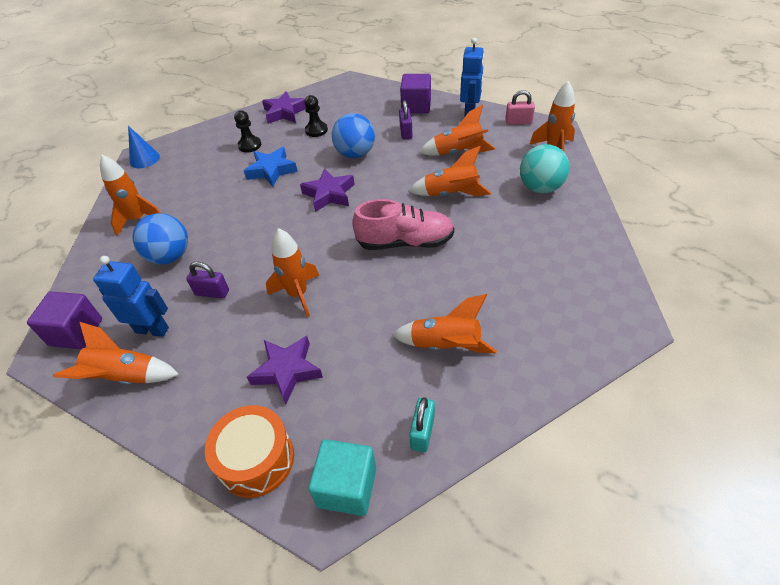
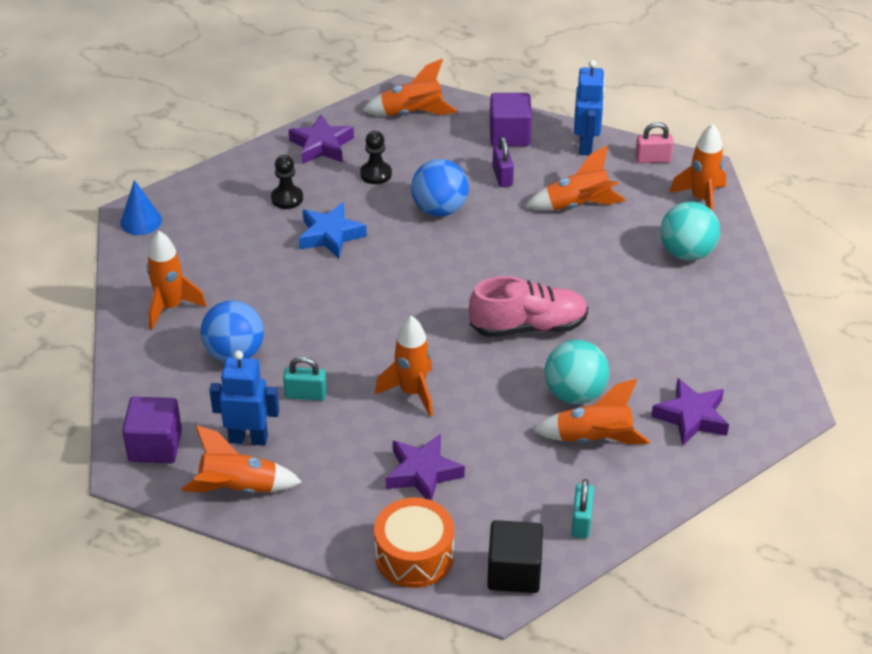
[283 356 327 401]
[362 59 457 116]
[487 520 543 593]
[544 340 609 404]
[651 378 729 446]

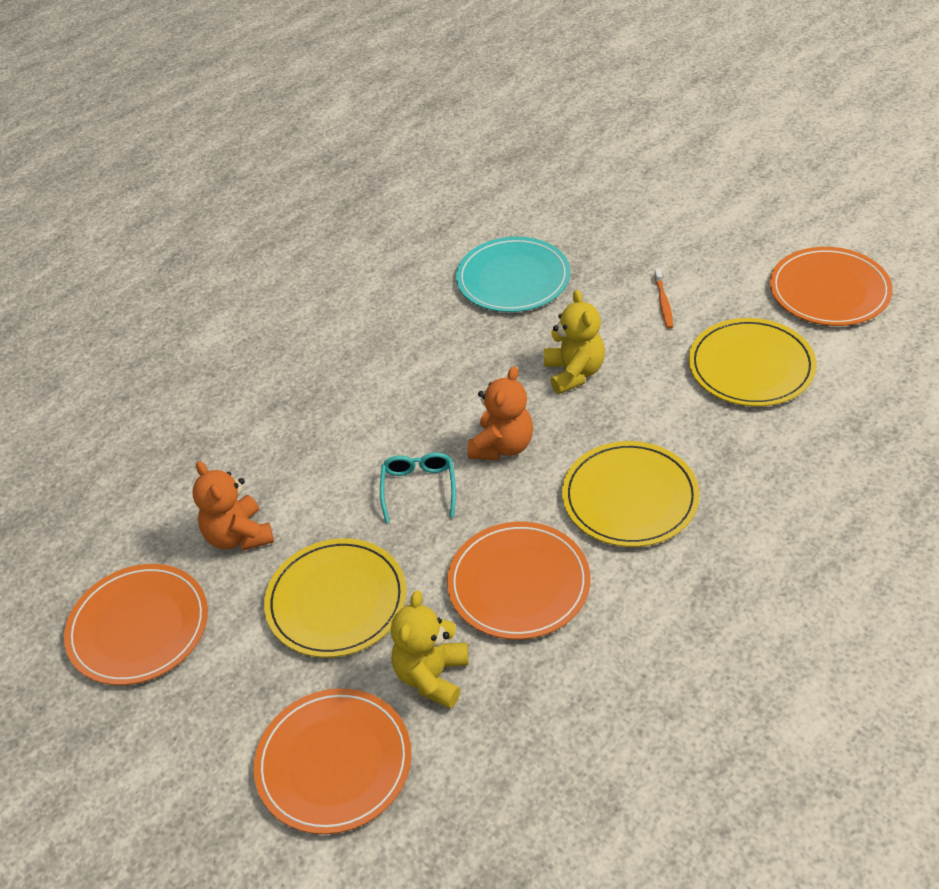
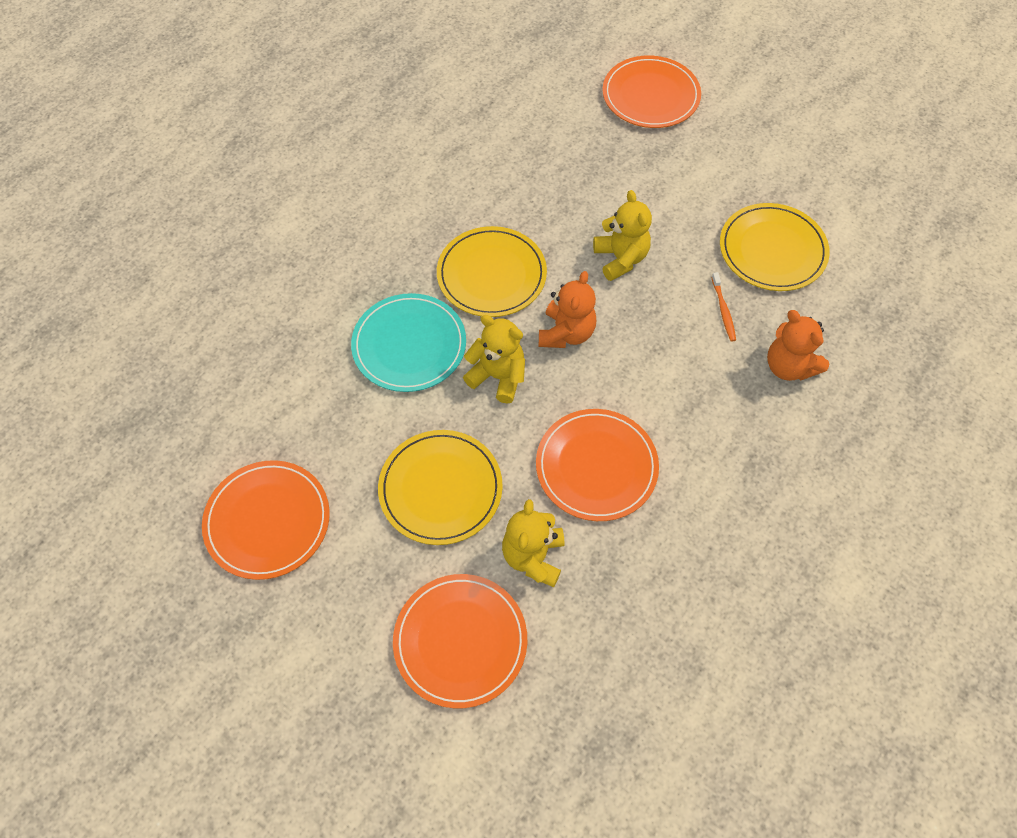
[351 293 466 392]
[437 226 547 317]
[463 315 525 404]
[603 55 701 128]
[712 272 736 341]
[767 310 829 381]

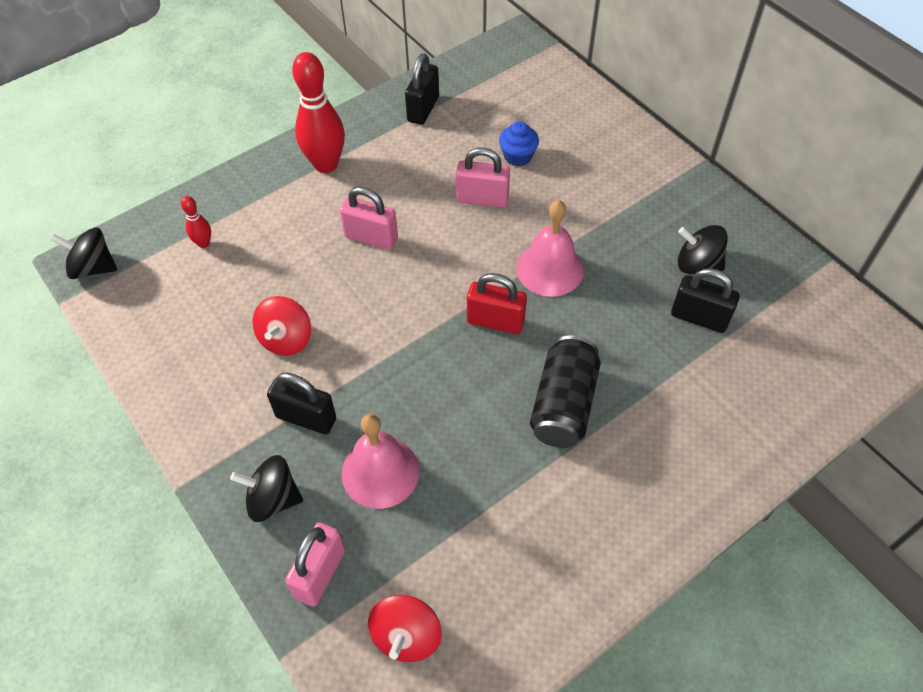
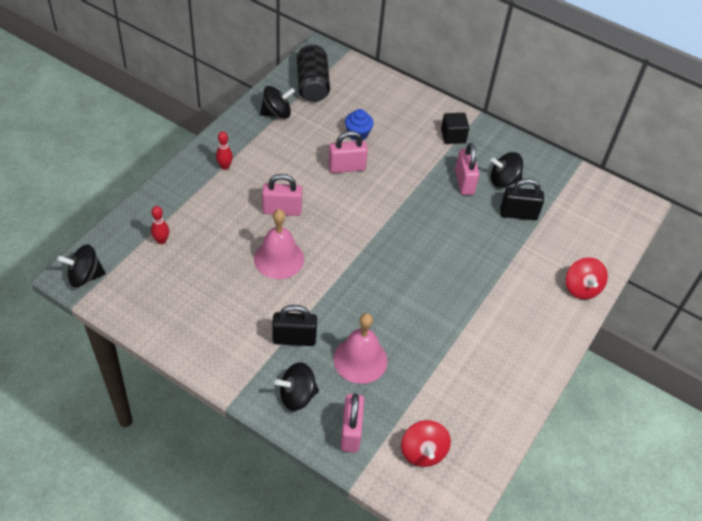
[216 131 233 170]
[254 209 304 279]
[260 86 295 118]
[297 43 330 102]
[441 113 470 144]
[455 143 479 195]
[566 257 608 300]
[467 273 527 334] (first image)

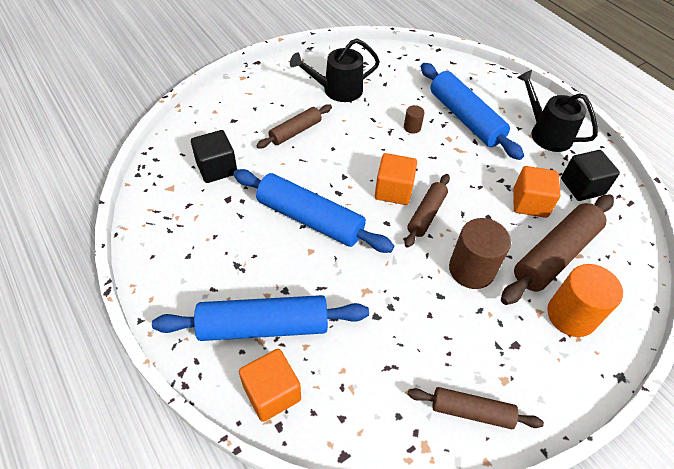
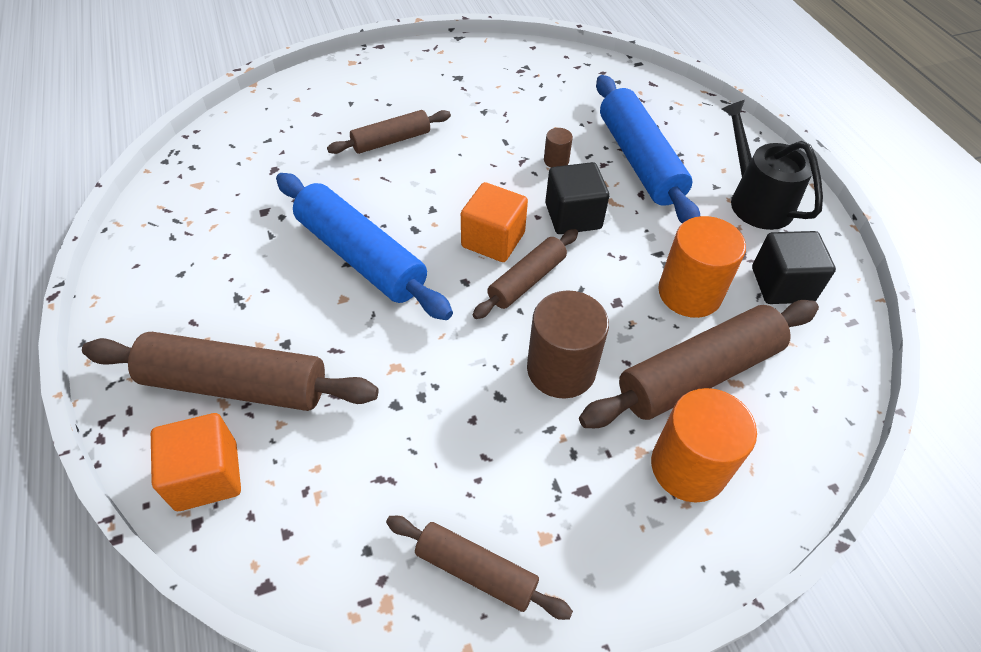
[82 332 379 411]
[545 162 609 234]
[658 216 746 318]
[290 38 380 102] (first image)

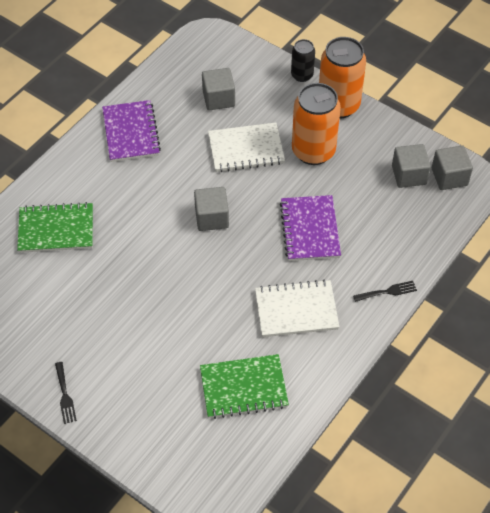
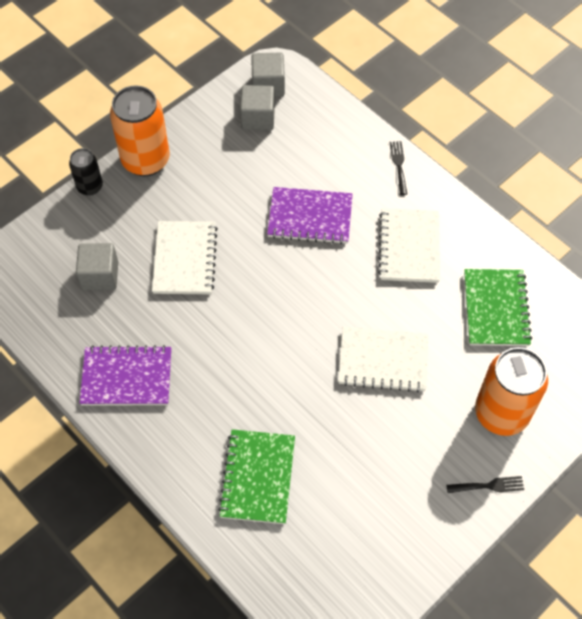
[338 327 428 392]
[475 347 548 436]
[194 187 229 231] (first image)

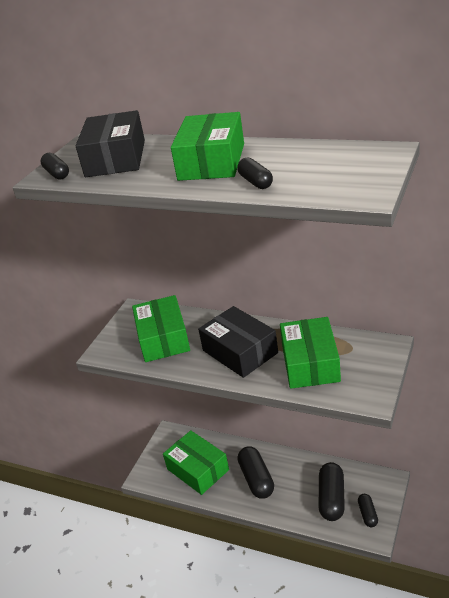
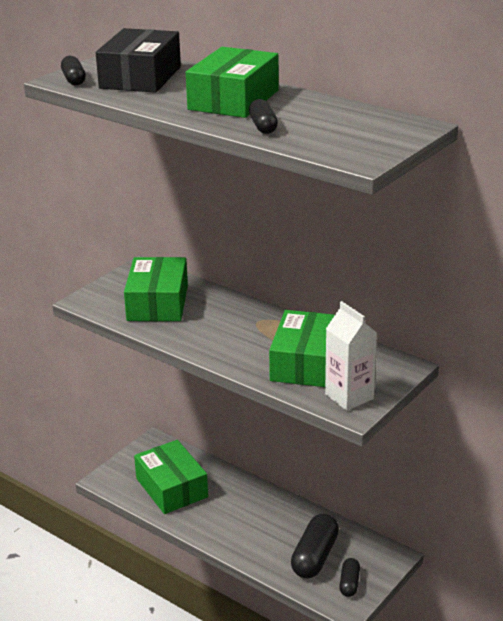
[325 301 377 411]
[198 306 278 378] (first image)
[238 446 274 499] (first image)

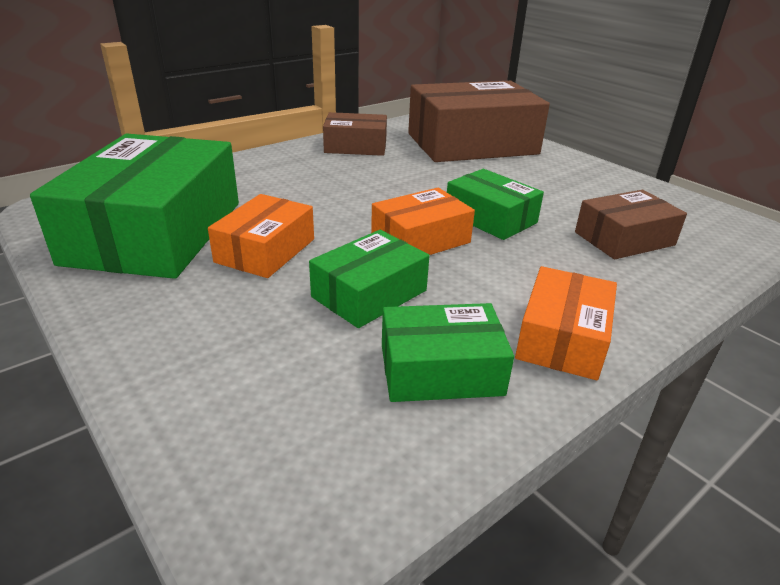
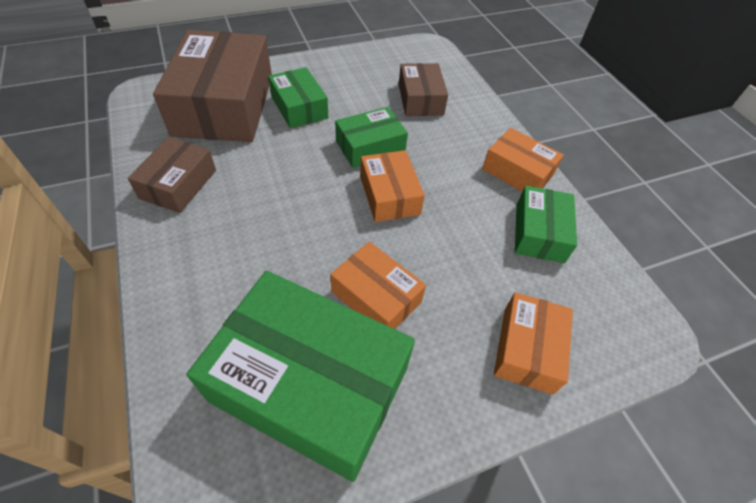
[268 67 328 129]
[494 292 573 395]

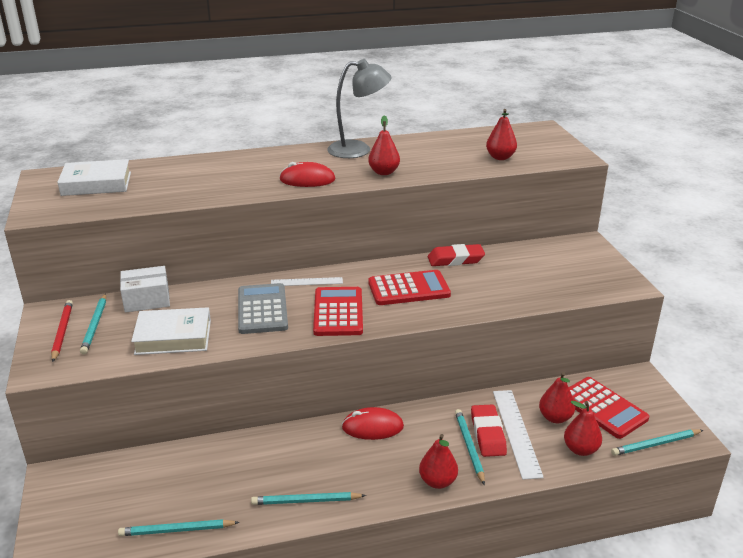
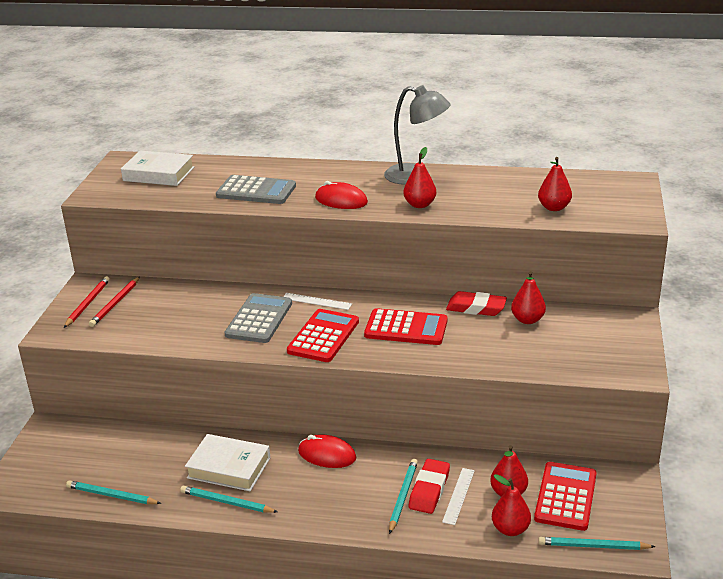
[89 277 140 327]
[185 434 270 491]
[216 175 296 204]
[442 468 475 525]
[511 271 546 324]
[534 462 597 531]
[120 266 170 313] (first image)

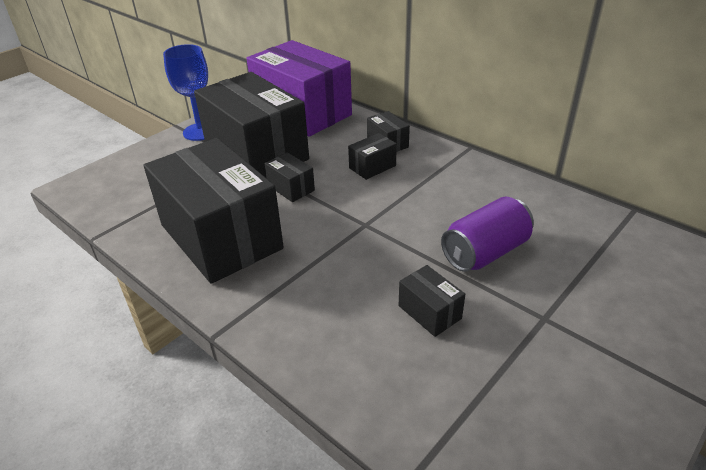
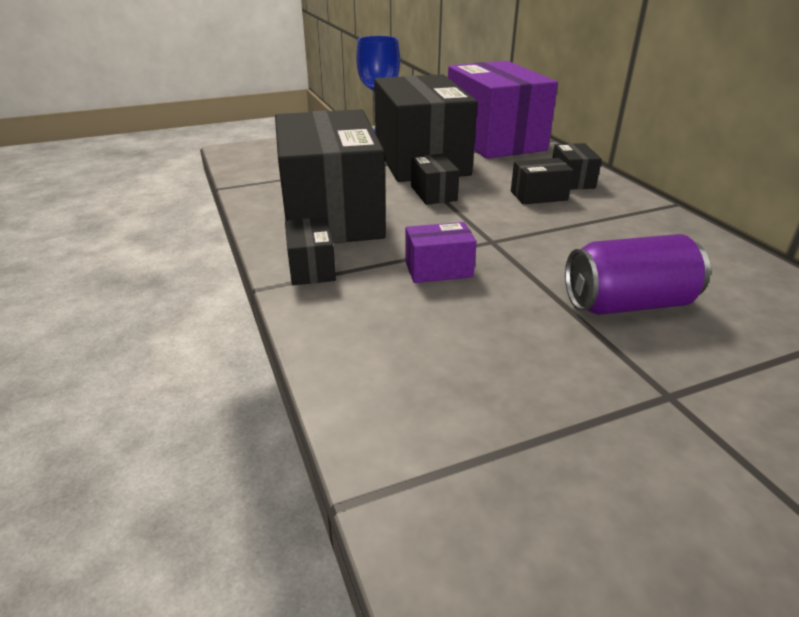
[285 217 336 285]
[405 222 477 283]

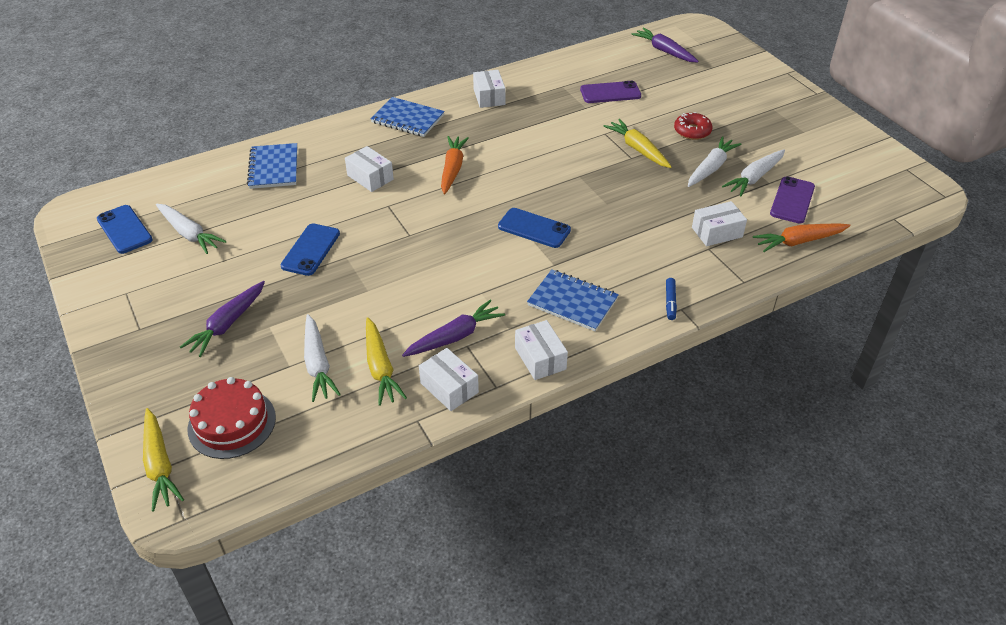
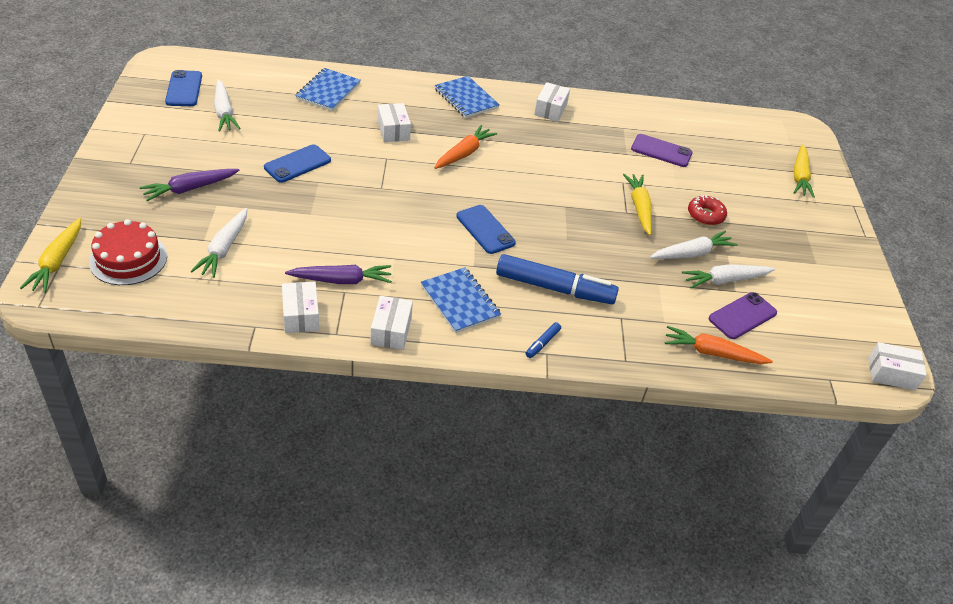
[496 254 619 304]
[794 144 815 198]
[868 342 927 391]
[631 28 699 63] (first image)

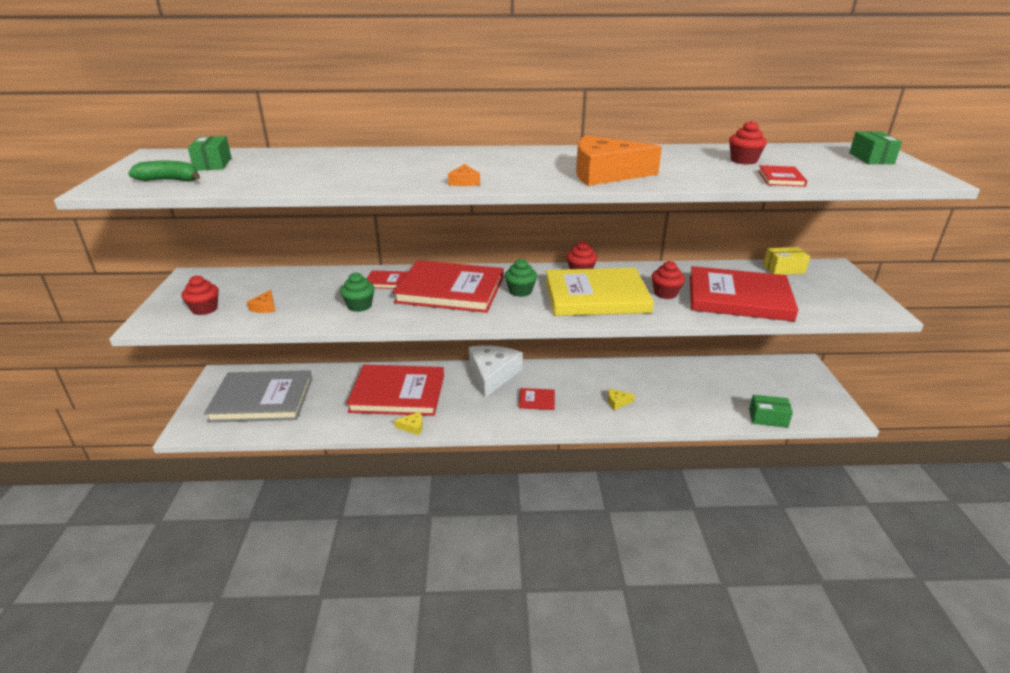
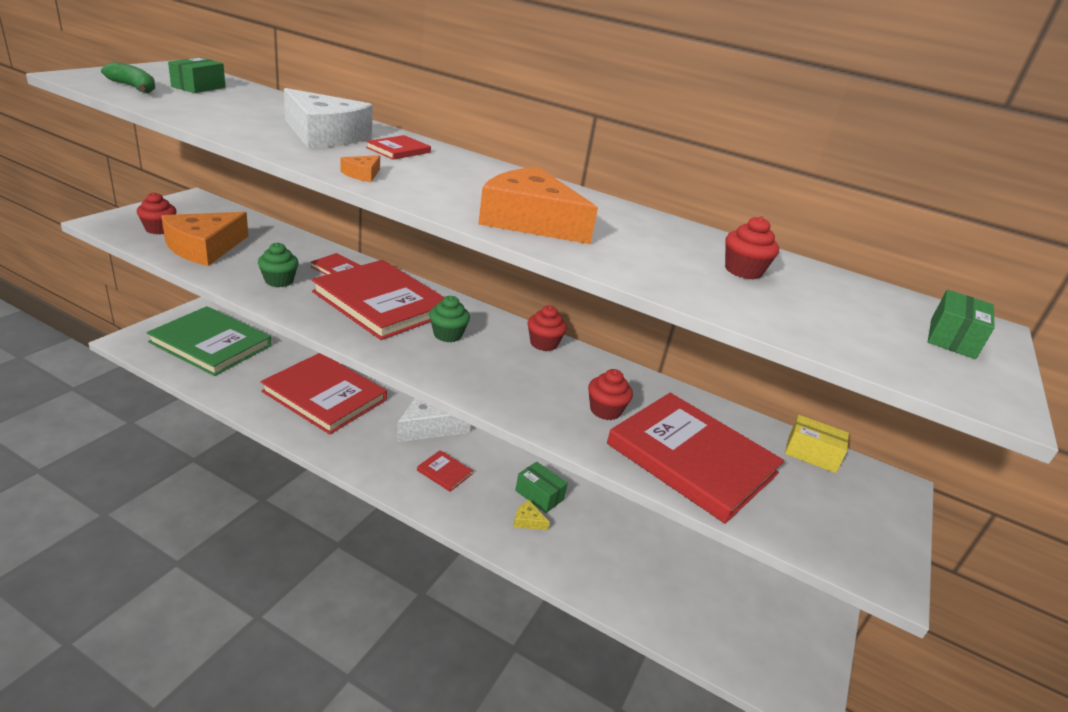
[147 306 272 376]
[161 212 248 266]
[284 88 373 148]
[366 135 431 160]
[515 462 568 513]
[394 412 423 435] (first image)
[545 268 654 316] (first image)

